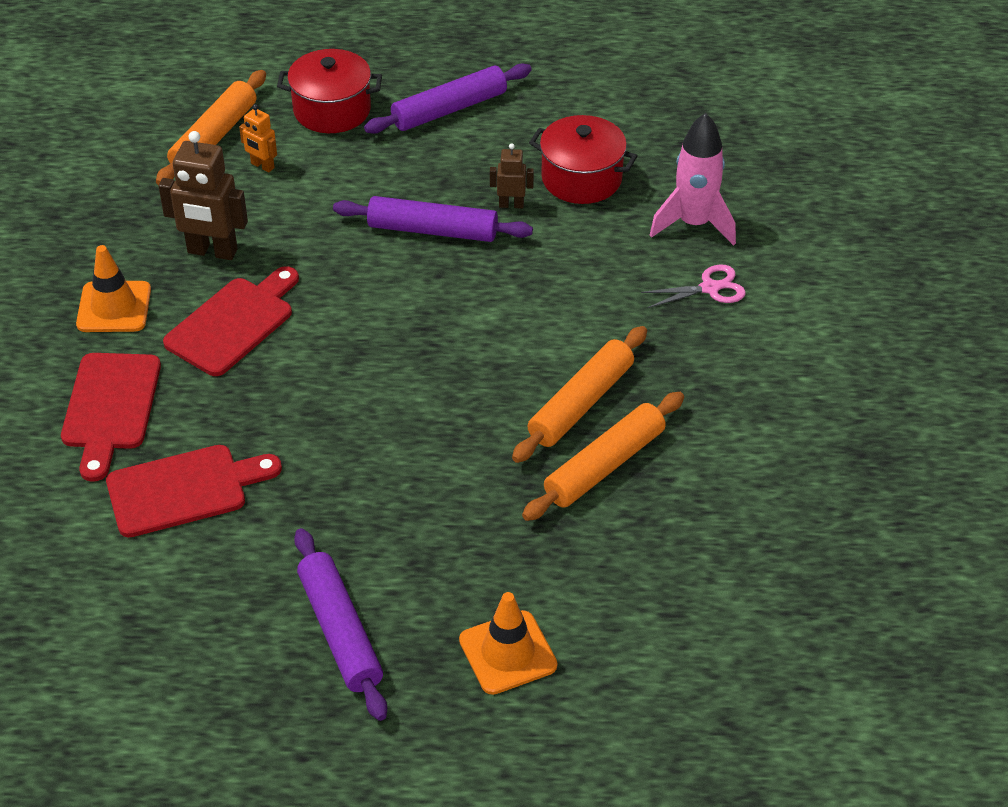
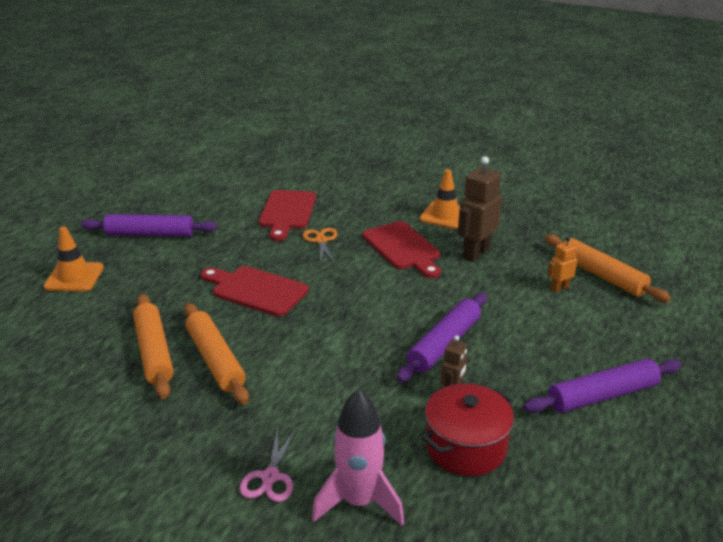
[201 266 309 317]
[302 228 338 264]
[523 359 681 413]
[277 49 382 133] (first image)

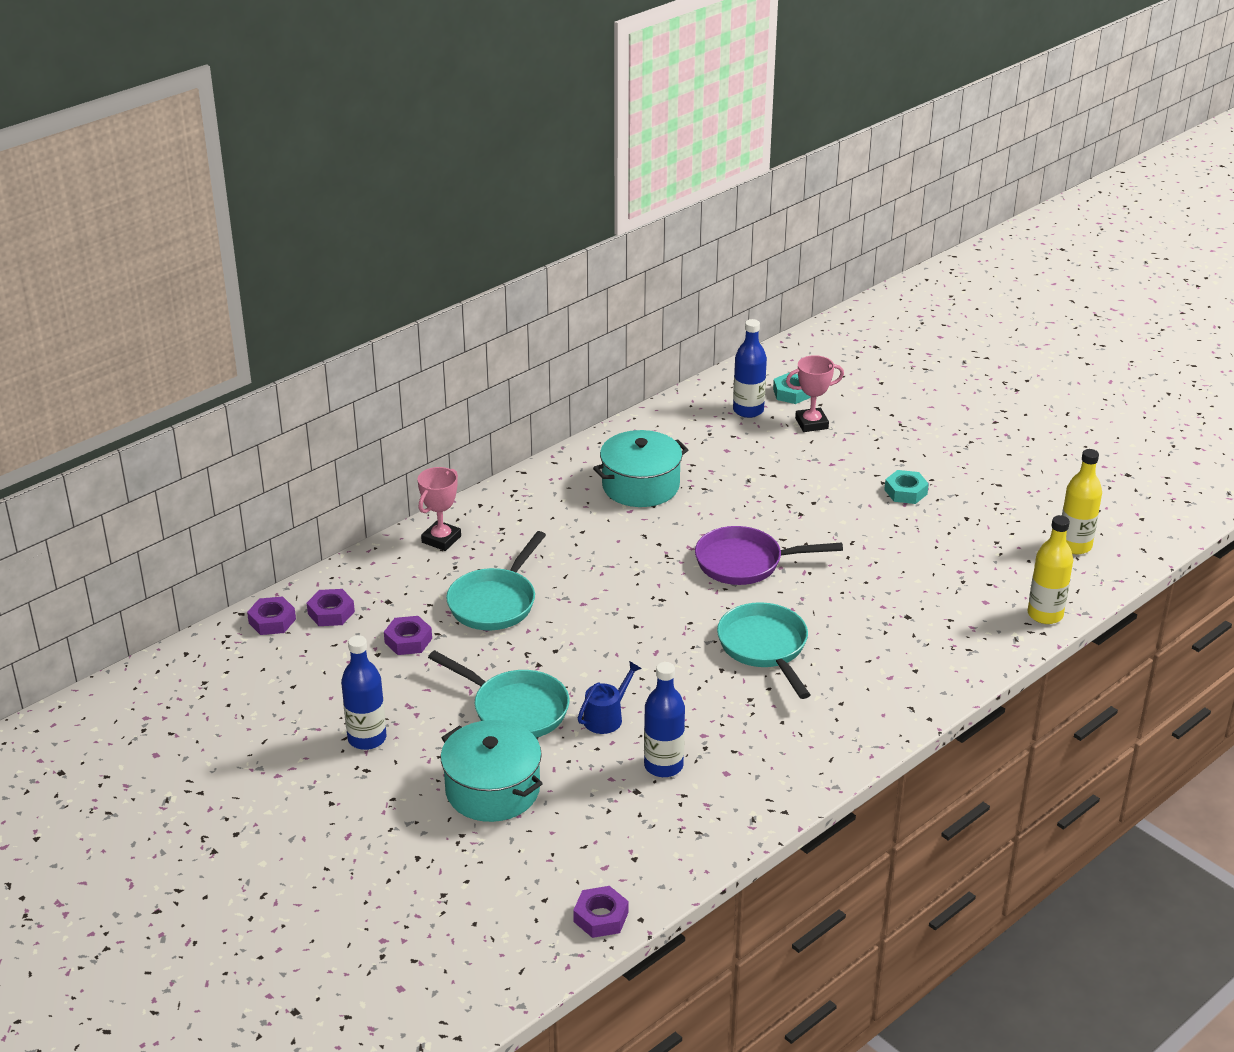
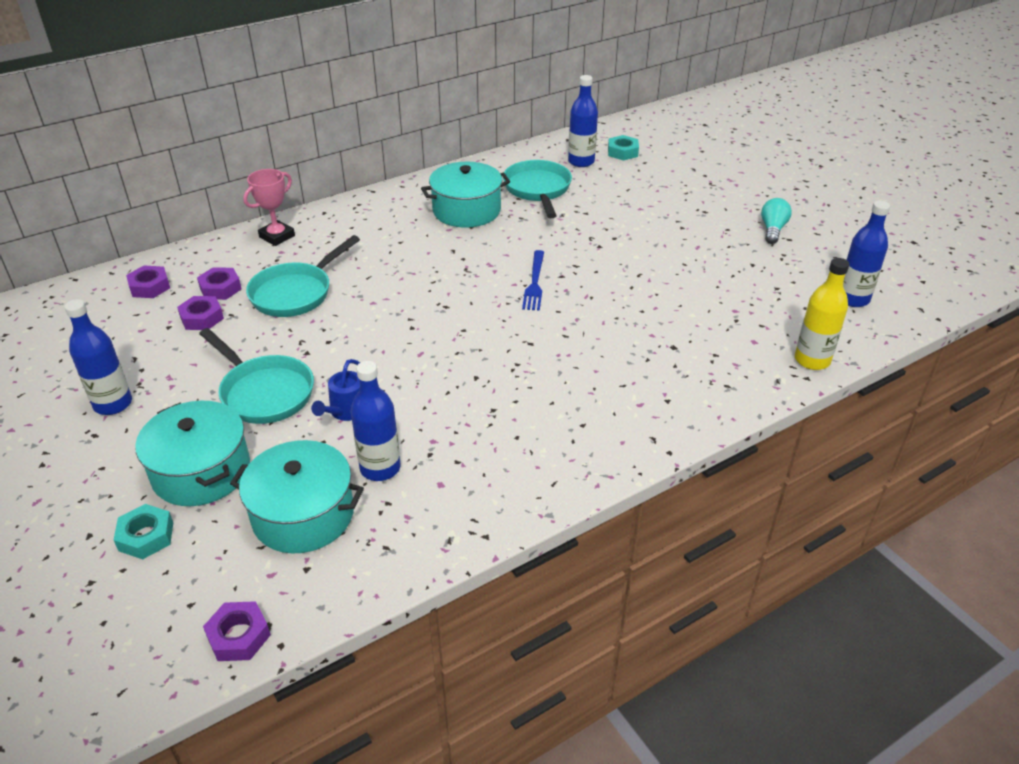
[114 504 173 559]
[197 267 242 300]
[230 440 364 553]
[311 359 360 421]
[503 160 572 218]
[522 250 544 311]
[761 198 792 244]
[843 200 890 307]
[786 355 844 432] (first image)

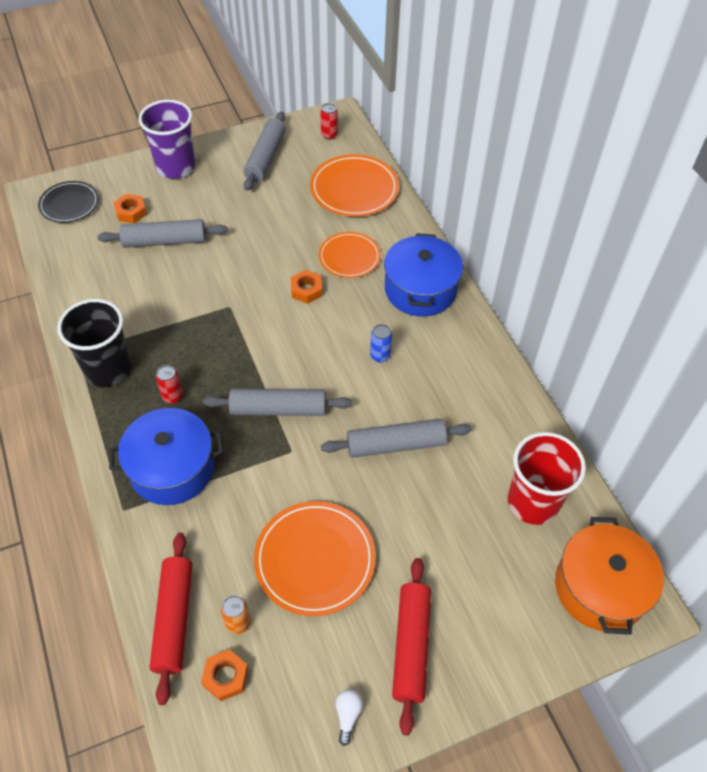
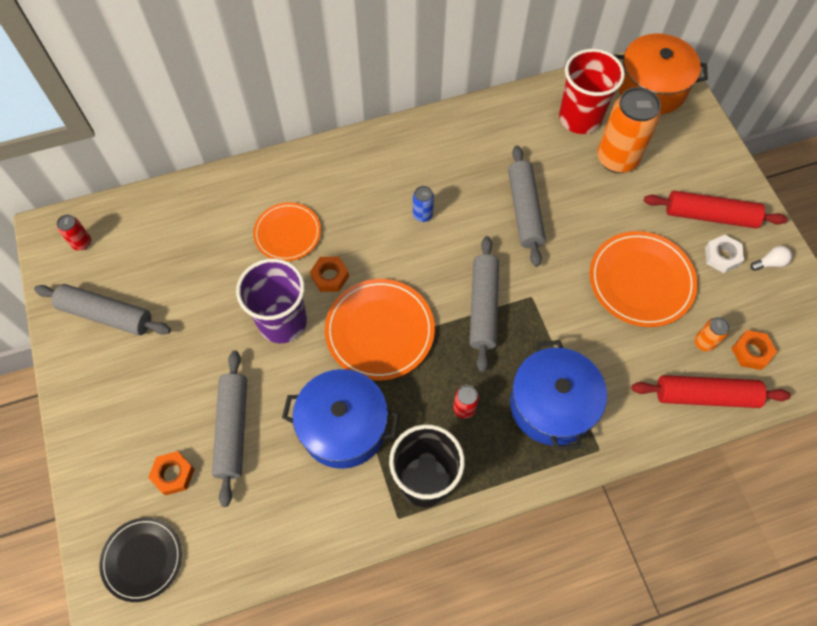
[236 258 307 343]
[282 369 400 469]
[325 279 435 380]
[597 87 661 173]
[705 235 744 273]
[750 246 792 271]

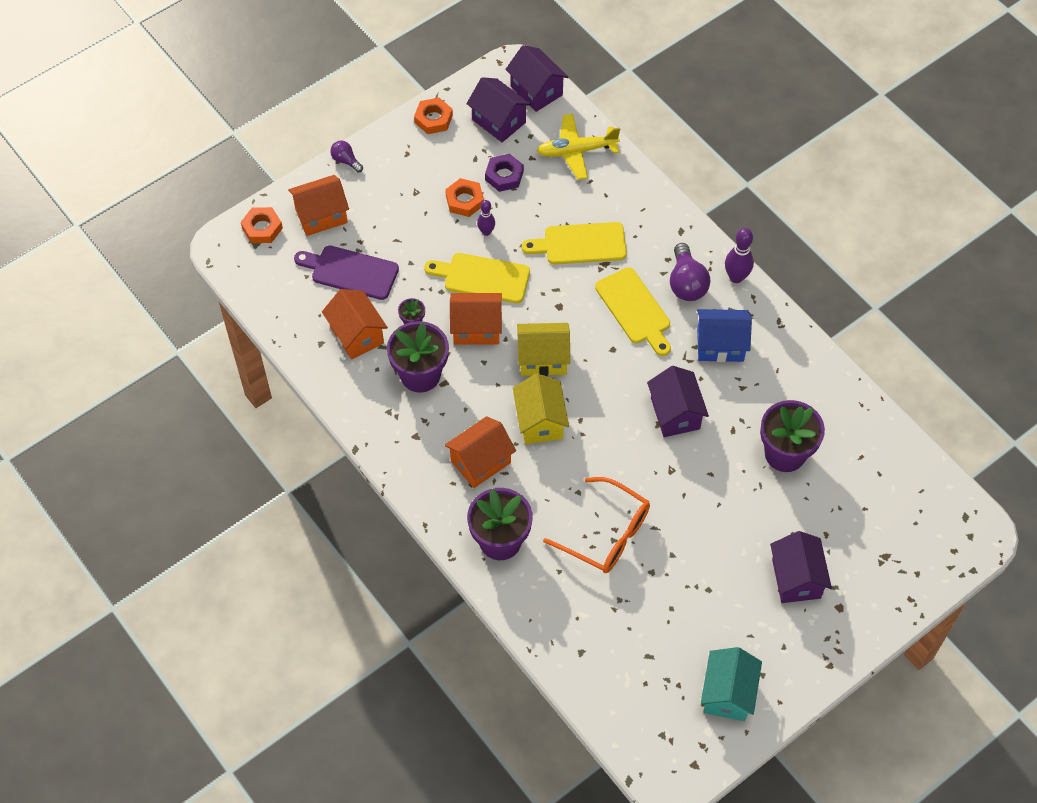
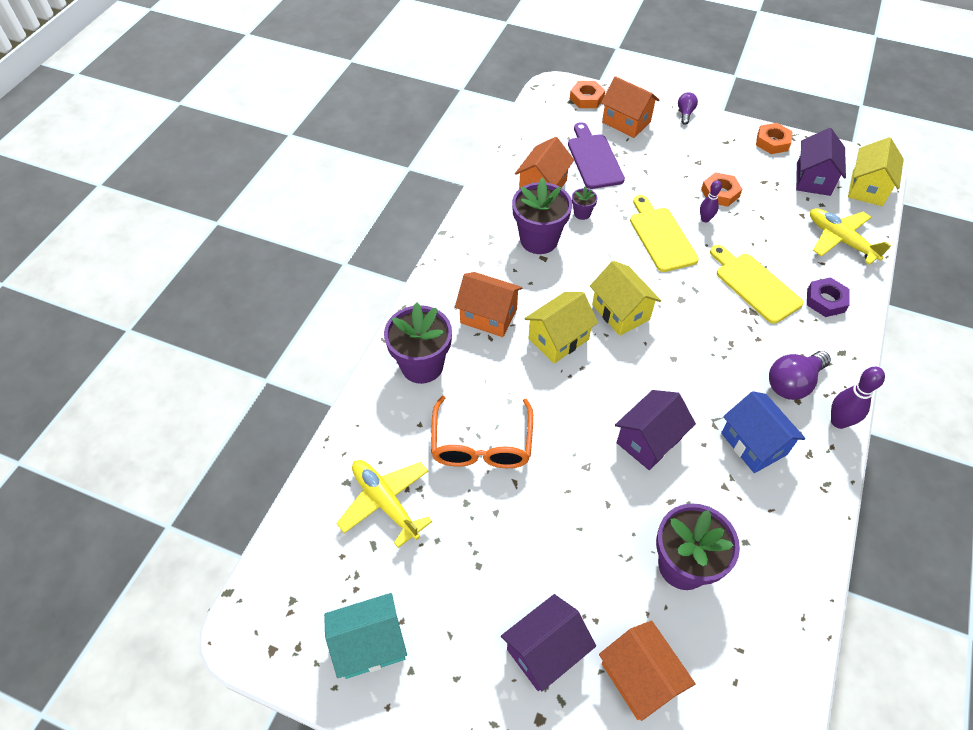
[336 460 432 548]
[599 620 696 721]
[807 277 850 317]
[848 137 904 206]
[595 267 671 356] (first image)

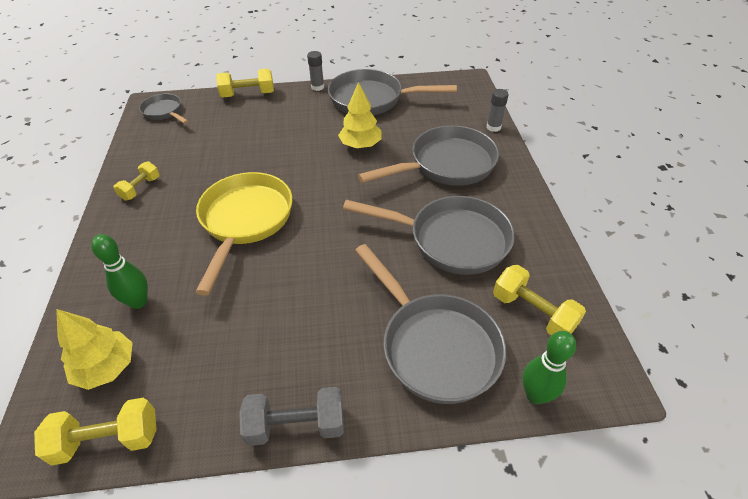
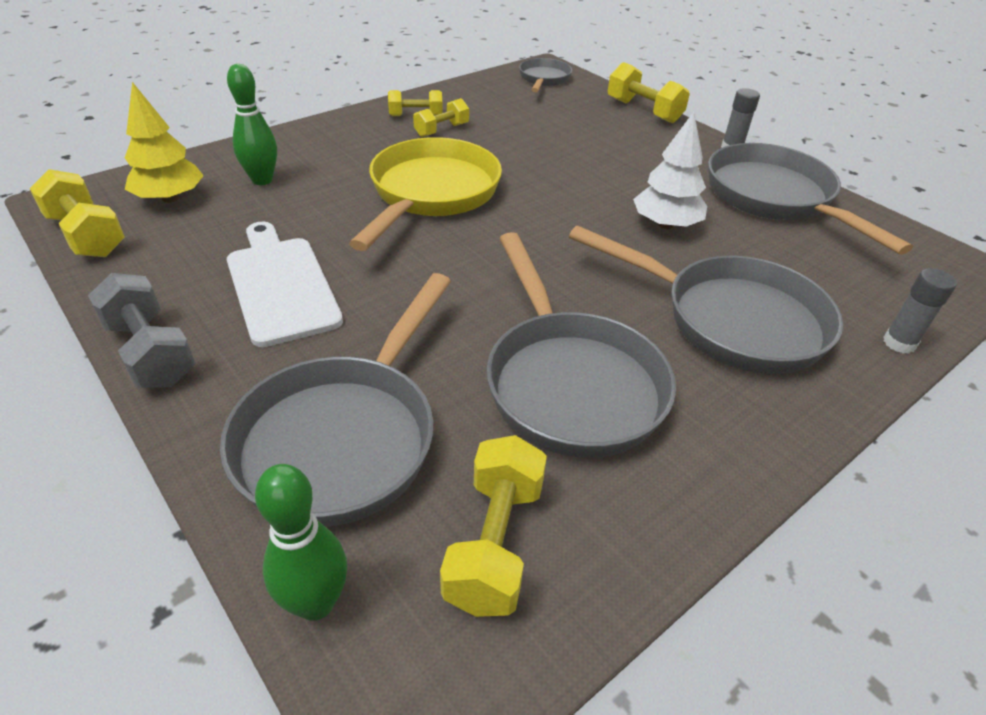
[227 222 343 347]
[349 137 502 251]
[413 98 469 137]
[633 112 707 229]

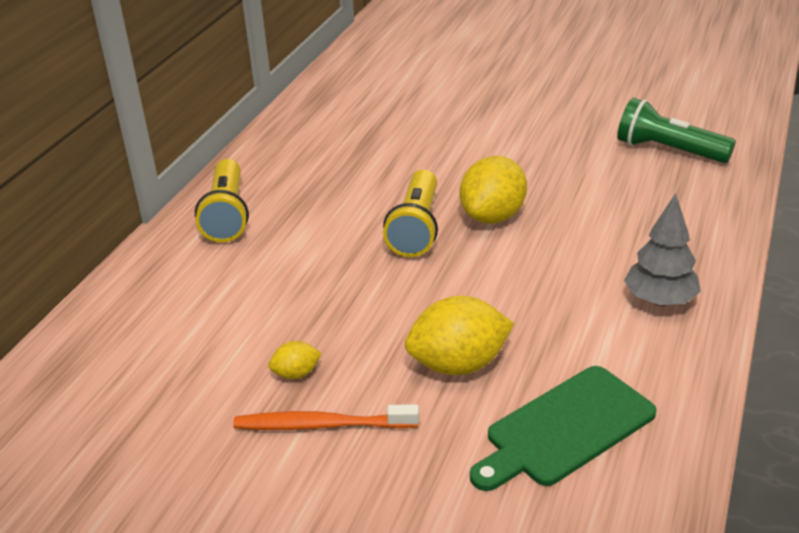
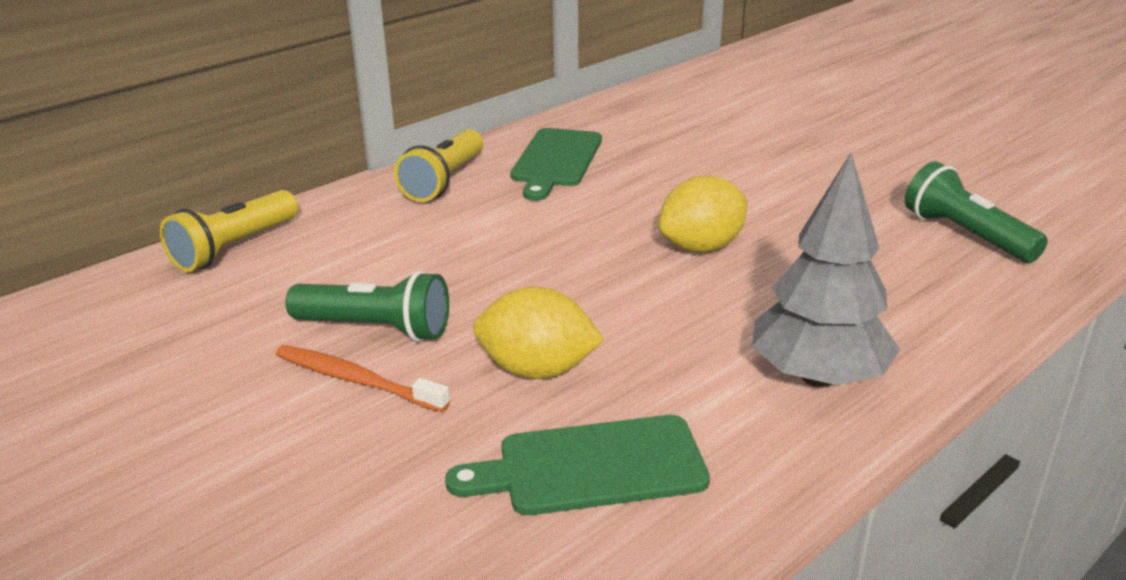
[160 190 298 272]
[285 271 449 342]
[510 128 602 201]
[752 153 900 388]

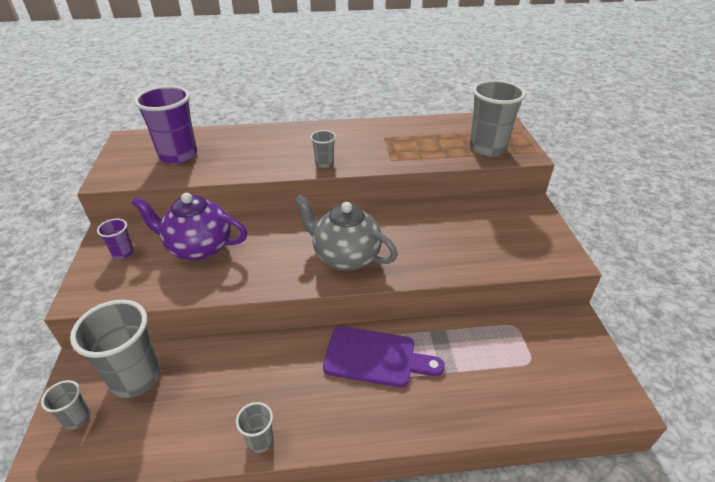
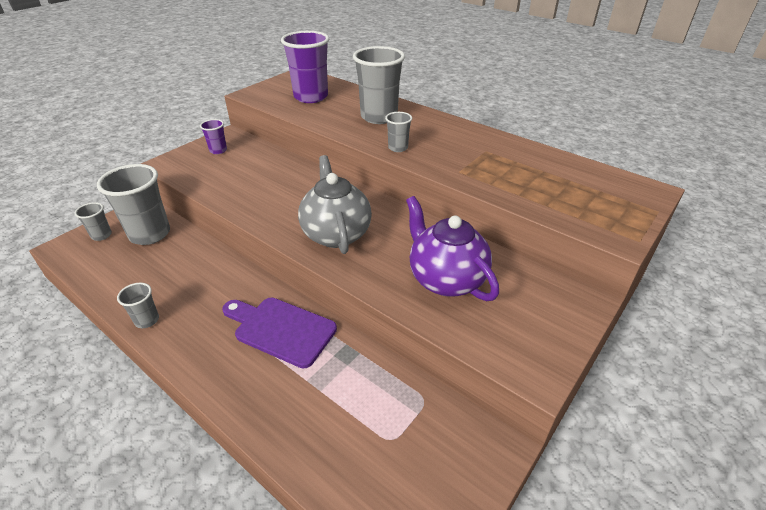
[222 298 337 368]
[353 46 405 124]
[406 196 499 301]

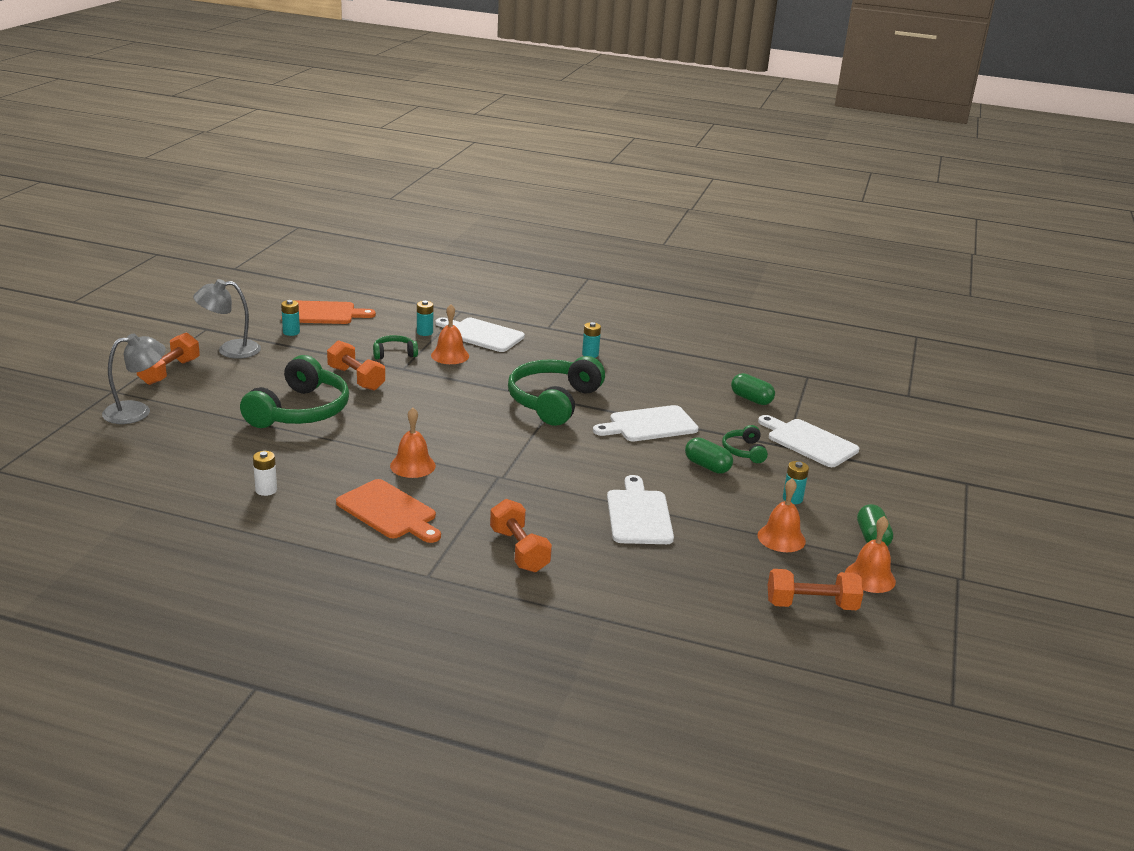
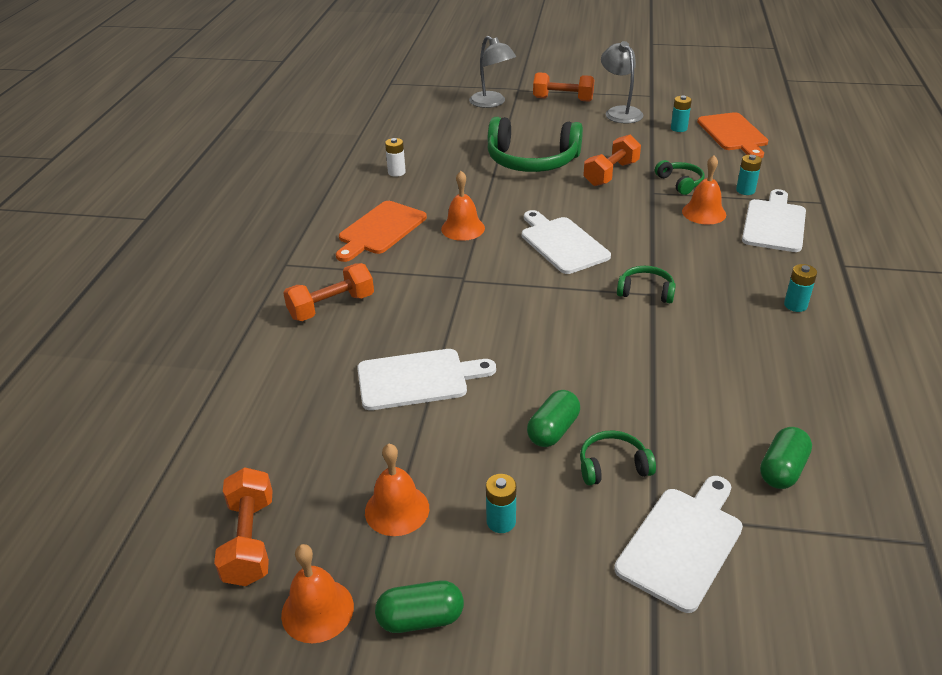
[522 210 611 274]
[617 266 676 303]

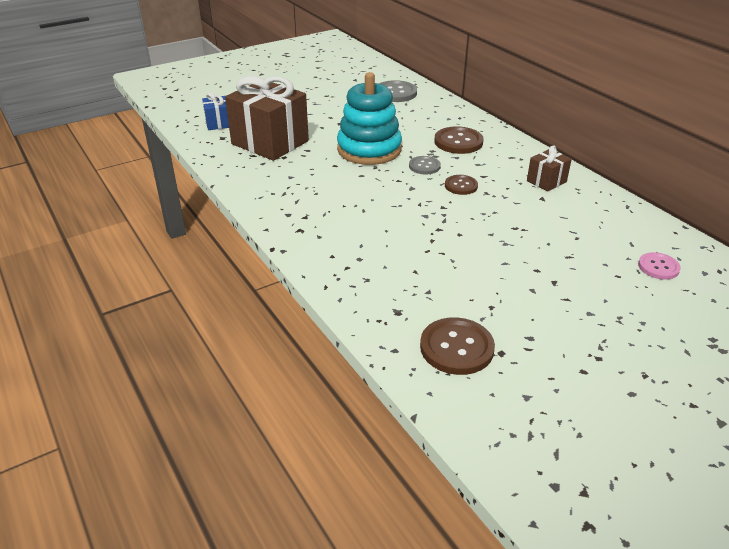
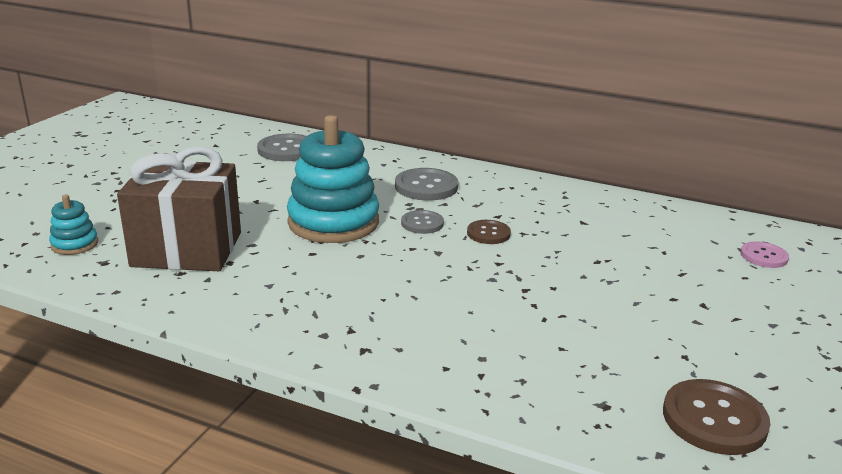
[49 195 98 255]
[395 168 458 201]
[527 146 572 191] (first image)

